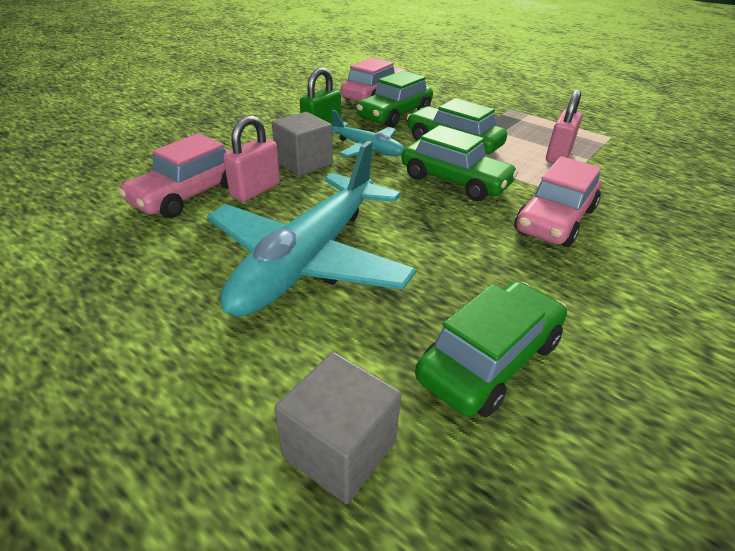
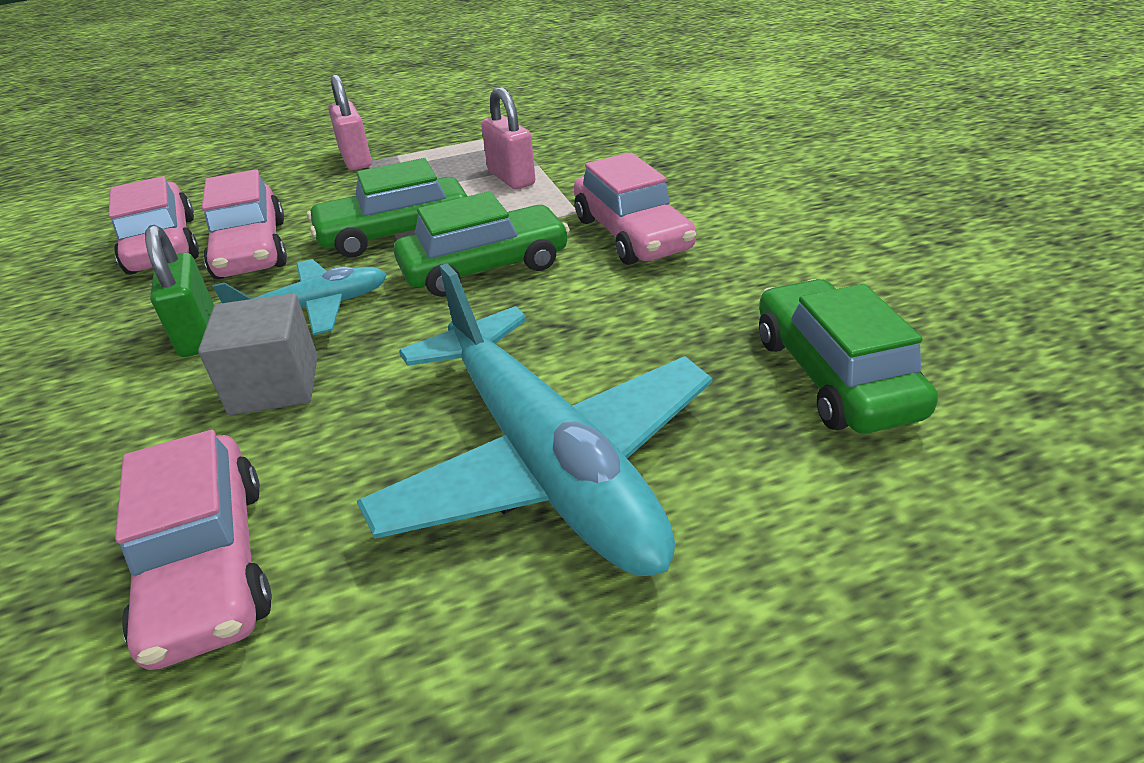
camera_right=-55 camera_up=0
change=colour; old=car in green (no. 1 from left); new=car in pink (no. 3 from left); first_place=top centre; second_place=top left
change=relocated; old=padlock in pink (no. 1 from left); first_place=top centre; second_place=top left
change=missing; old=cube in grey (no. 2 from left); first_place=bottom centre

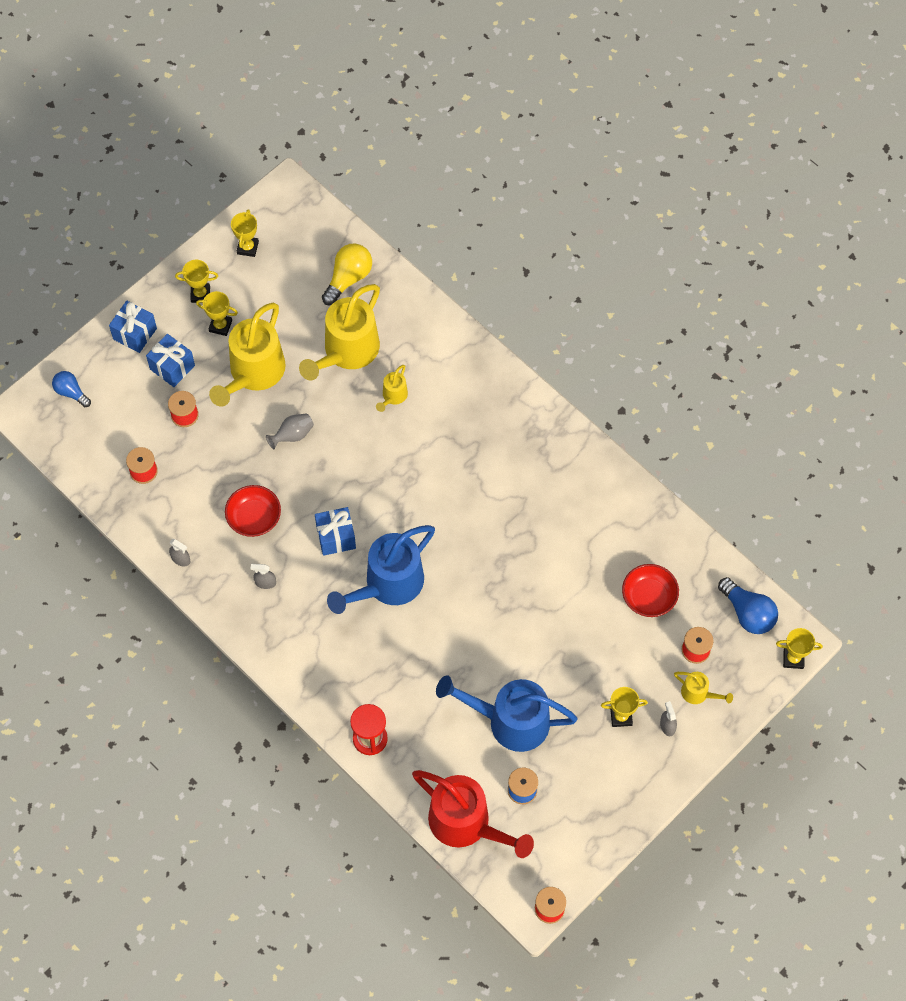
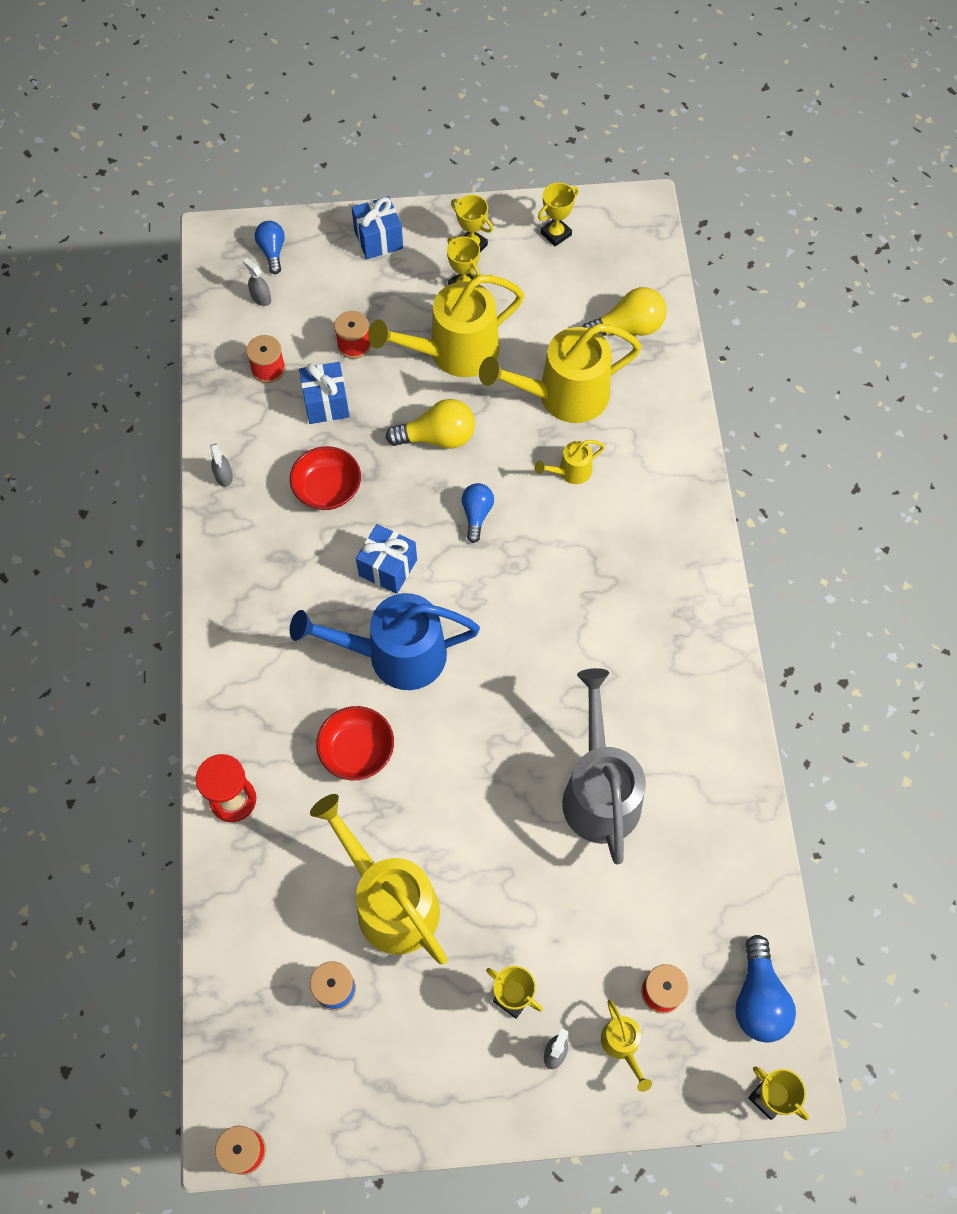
camera_right=40 camera_up=0
change=relocated; old=gift in blue (no. 2 from left in the first image); new=gift in blue (no. 1 from left); first_place=middle left; second_place=top centre
change=exchanged; old=vase in grey; new=light bulb in yellow (no. 1 from left); first_place=middle left; second_place=centre
change=relocated; old=spray bottle in grey (no. 2 from left); first_place=middle left; second_place=top left
change=relocated; old=bowl in red (no. 2 from left); first_place=middle right; second_place=centre
change=colour; old=watering can in blue (no. 2 from left); new=watering can in yellow (no. 1 from left); first_place=bottom centre; second_place=bottom centre
change=missing; old=watering can in red; first_place=bottom centre
change=appeared; new=light bulb in blue (no. 2 from left); second_place=centre
change=appeared; new=watering can in grey; second_place=centre

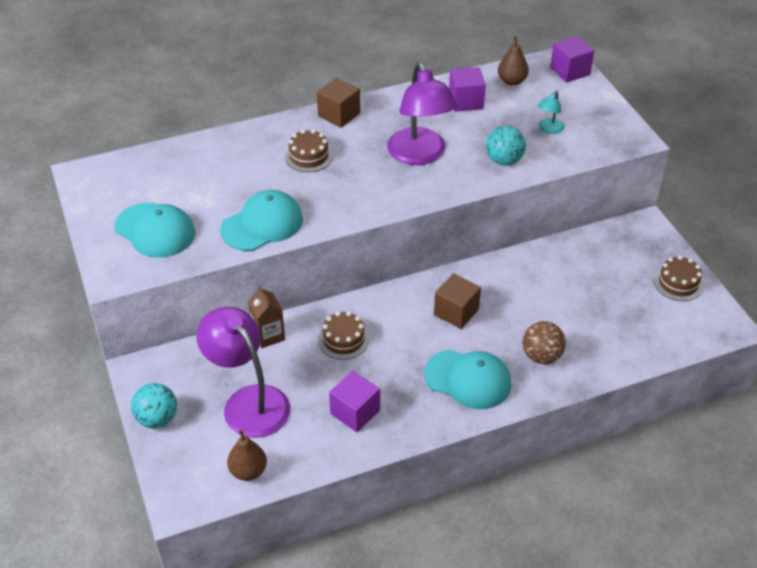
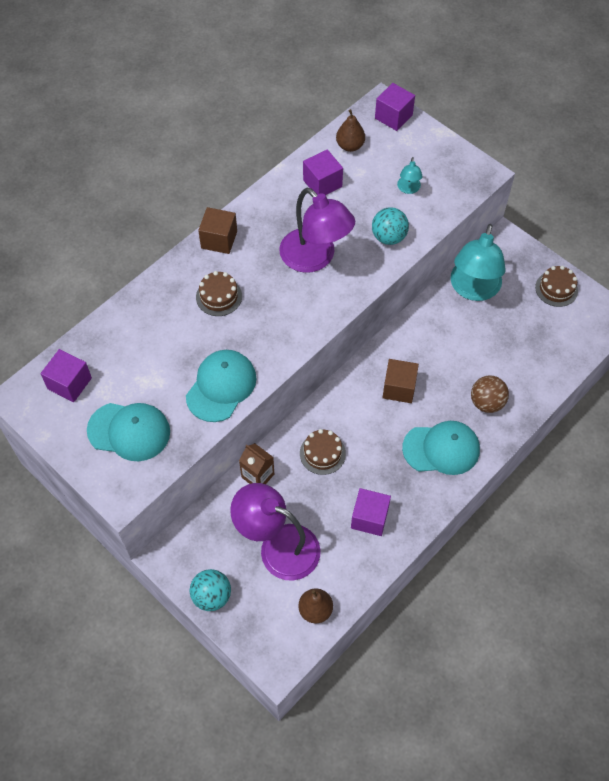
camera_right=-25 camera_up=15
change=appeared; new=lamp in turquoise (no. 2 from left); second_place=middle right
change=appeared; new=cube in purple (no. 1 from left); second_place=middle left

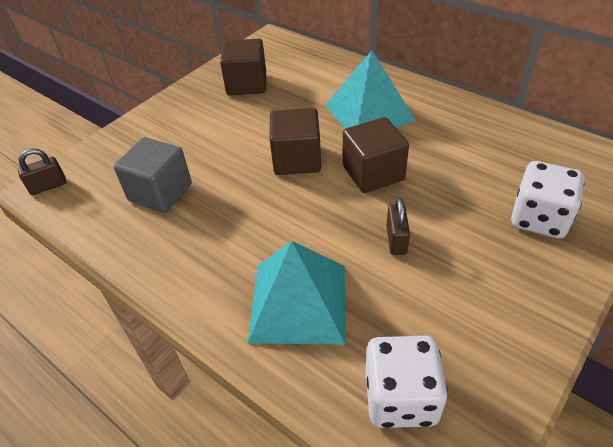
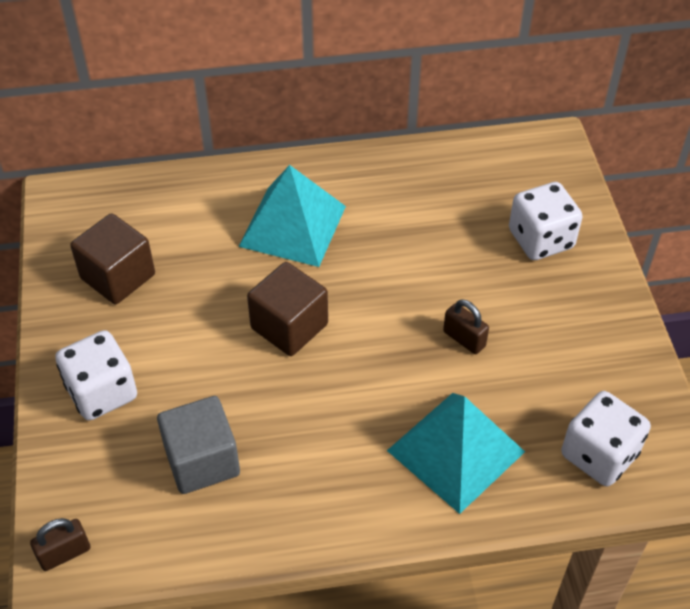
camera_right=-50 camera_up=5
change=missing; old=cube in brown (no. 3 from left); first_place=centre
change=spun; old=padlock in brown (no. 1 from left); first_place=middle left; second_place=bottom left; degrees=45
change=appeared; new=dice in white (no. 1 from left); second_place=middle left

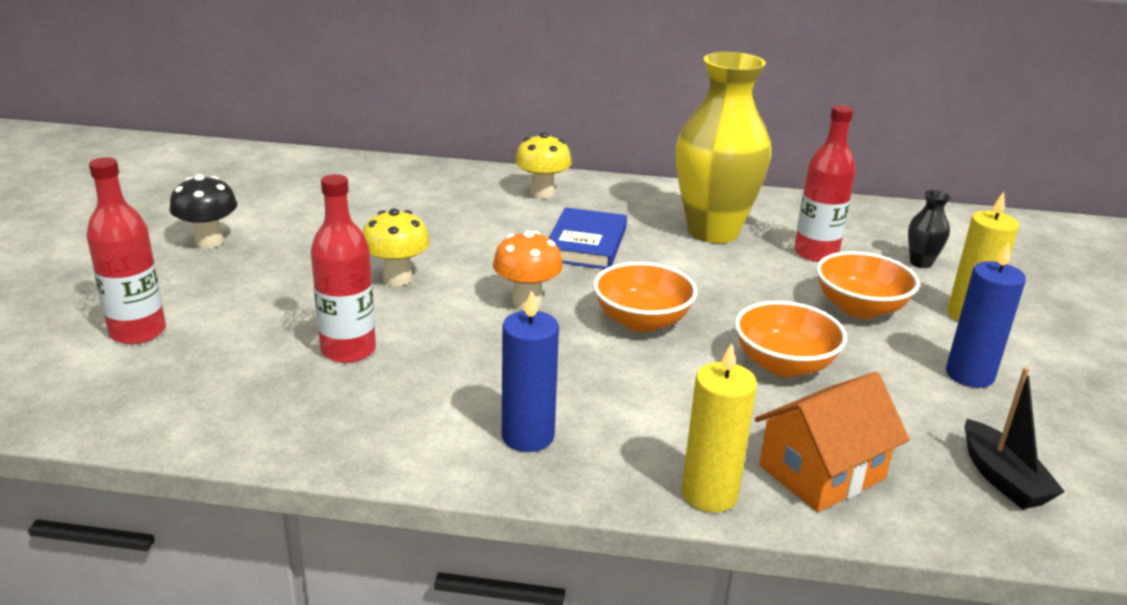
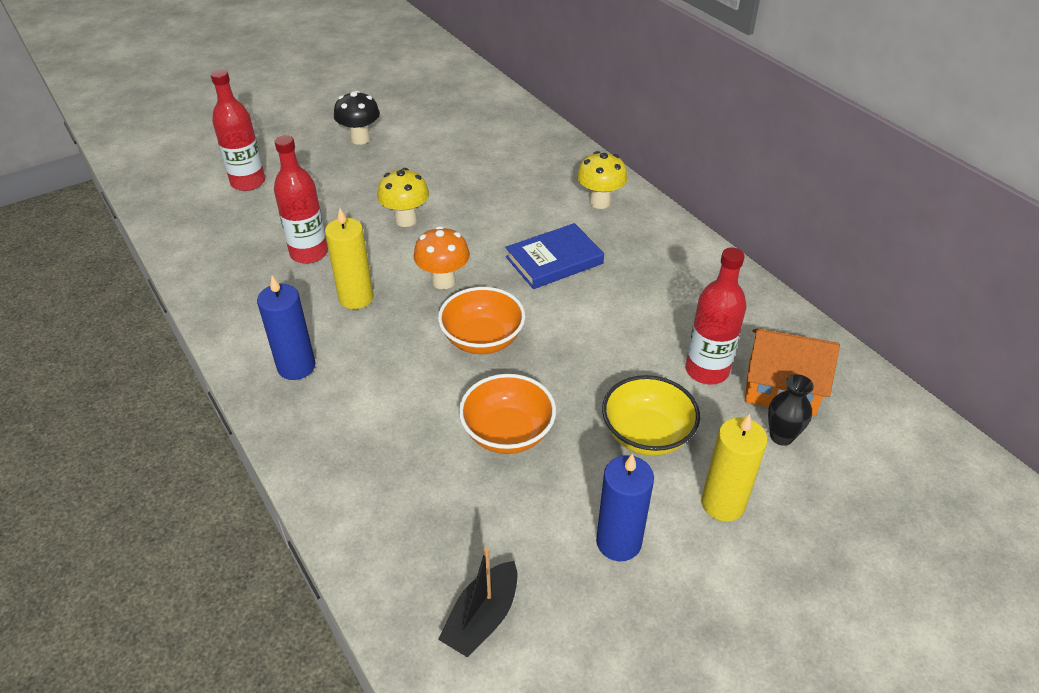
camera_right=50 camera_up=15
change=missing; old=vase in yellow; first_place=top centre
change=colour; old=bowl in orange (no. 3 from left); new=bowl in yellow; first_place=middle right; second_place=centre
change=relocated; old=candle in yellow (no. 1 from left); first_place=bottom centre; second_place=centre
change=relocated; old=house in orange; first_place=bottom right; second_place=middle right

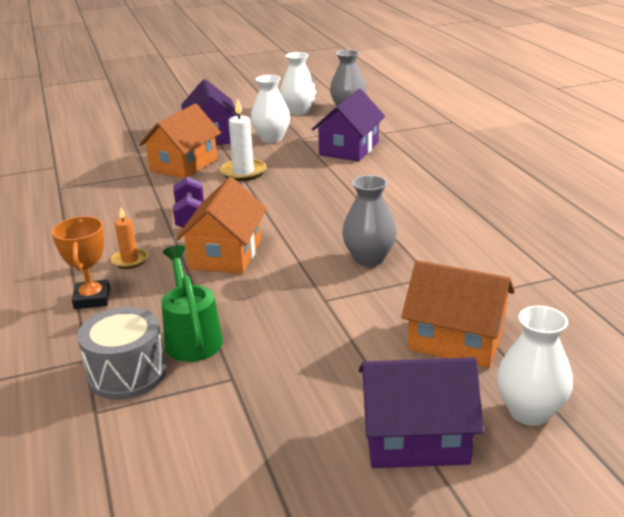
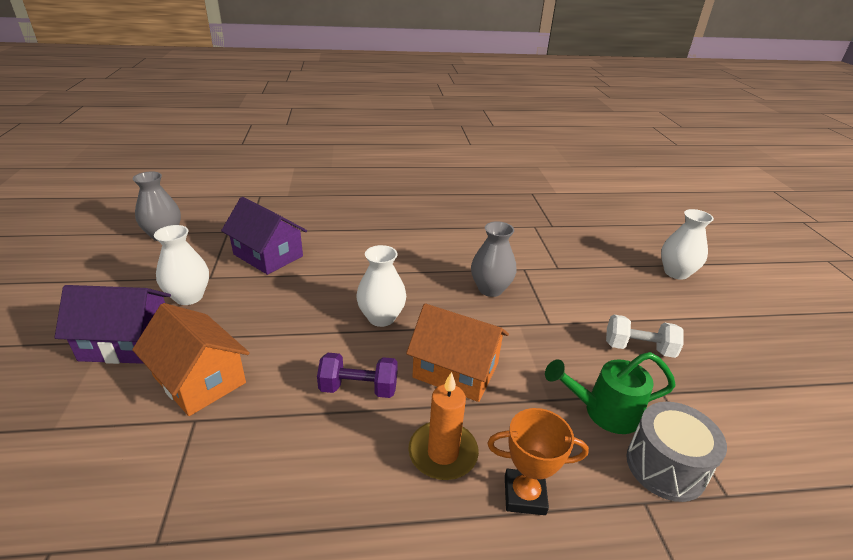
camera_right=-80 camera_up=5
change=relocated; old=vase in white (no. 2 from left); first_place=top centre; second_place=centre
change=missing; old=candle in white; first_place=top centre
change=size; old=candle in orange; first_place=middle left; second_place=bottom centre; factor=1.56
change=missing; old=house in orange (no. 3 from left); first_place=middle right
change=missing; old=house in purple (no. 3 from left); first_place=bottom right
change=appeared; new=dumbbell in white; second_place=middle right

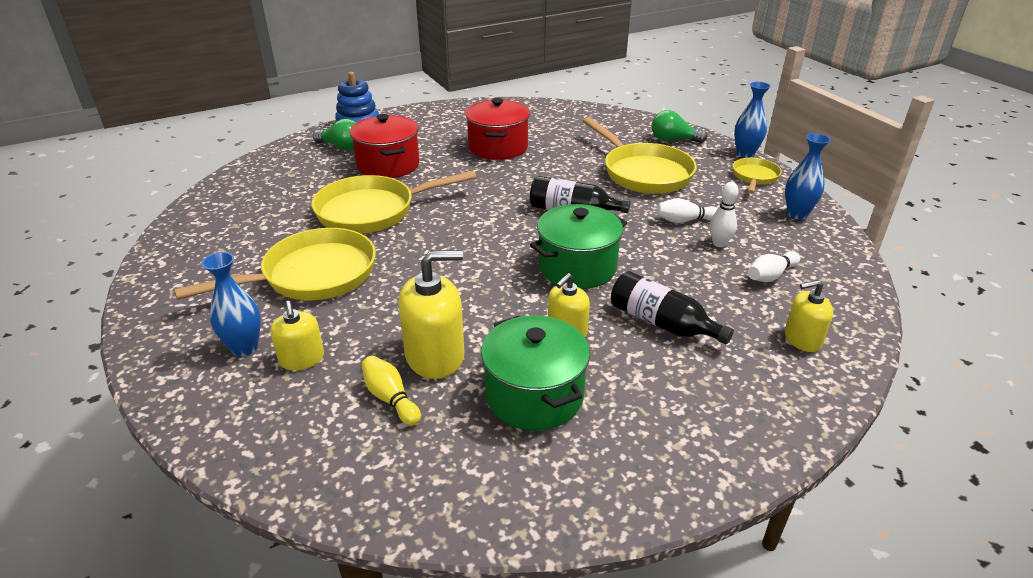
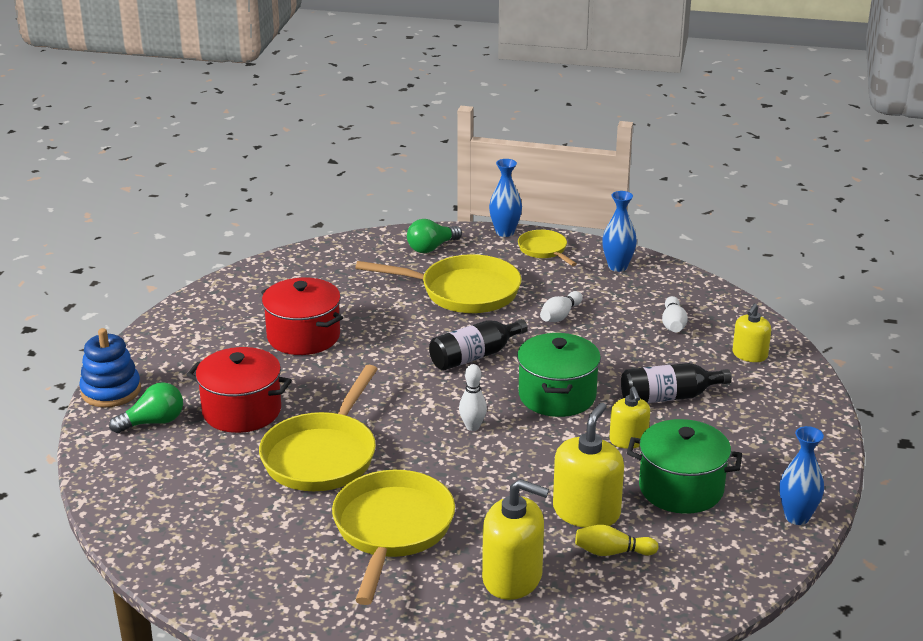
camera_right=-50 camera_up=-5
change=relocated; old=bowling pin in white (no. 2 from left in the first image); new=bowling pin in white (no. 1 from left); first_place=middle right; second_place=centre
change=relocated; old=vase in blue (no. 1 from left in the first image); new=vase in blue (no. 3 from left); first_place=middle left; second_place=bottom right
change=size; old=soap dispenser in yellow (no. 1 from left); first_place=middle left; second_place=bottom centre; factor=1.65

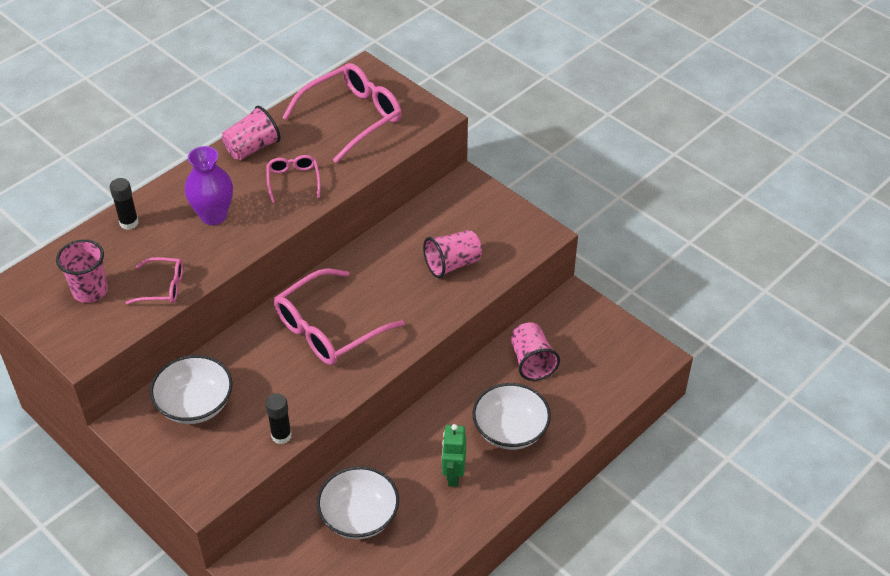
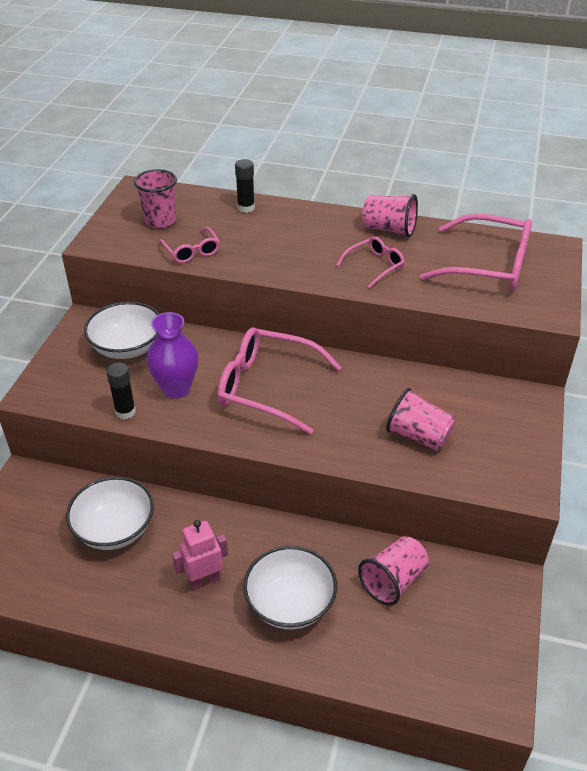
camera_right=60 camera_up=-5
change=relocated; old=vase in purple; first_place=top left; second_place=middle left
change=colour; old=robot in green; new=robot in pink; first_place=bottom centre; second_place=bottom centre

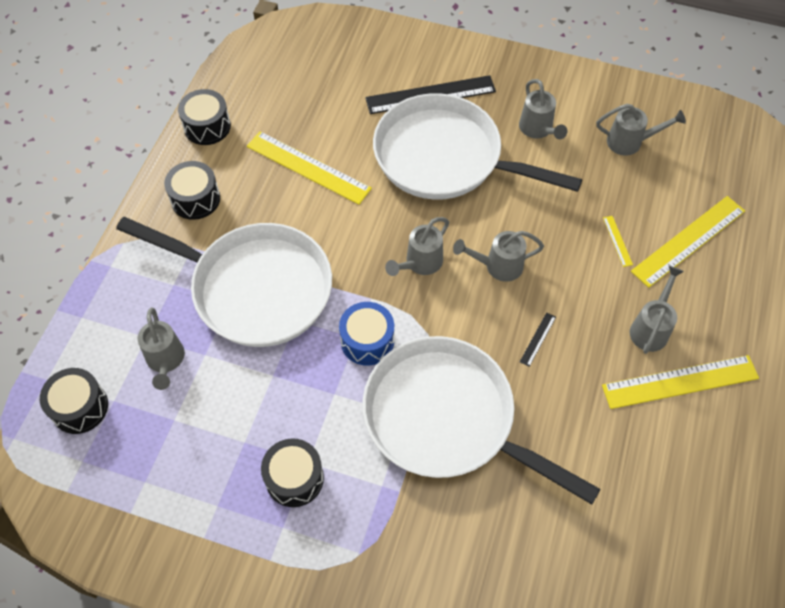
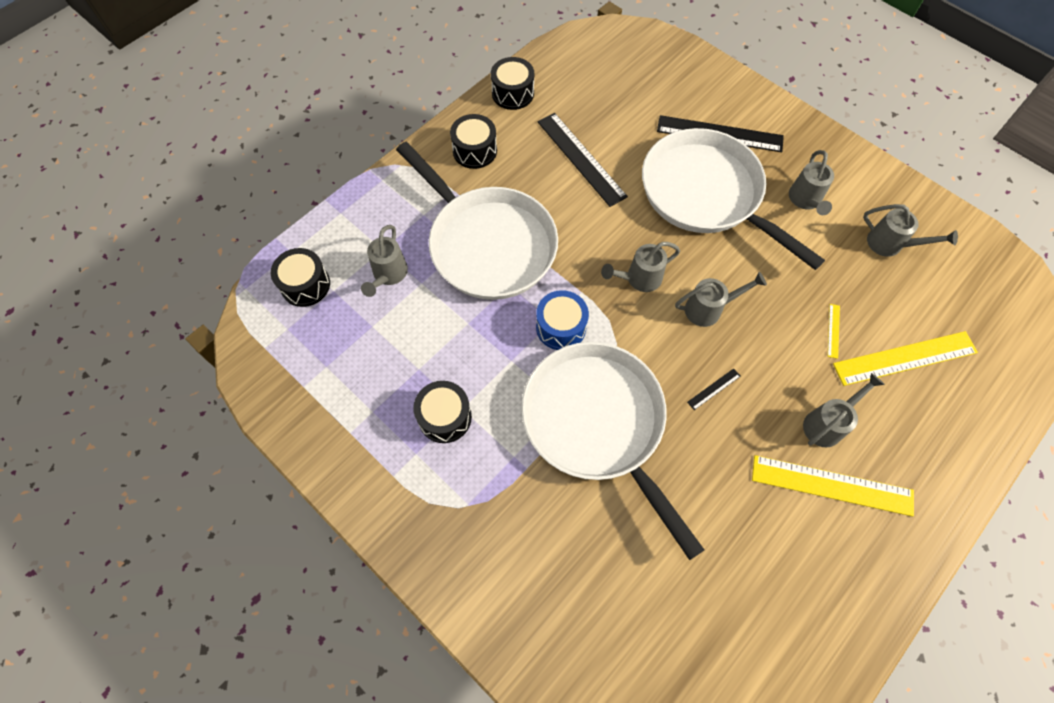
camera_right=25 camera_up=5
change=colour; old=ruler in yellow (no. 1 from left); new=ruler in black (no. 1 from left); first_place=top centre; second_place=top centre
change=spun; old=watering can in grey (no. 3 from left); first_place=centre; second_place=middle right; degrees=150

